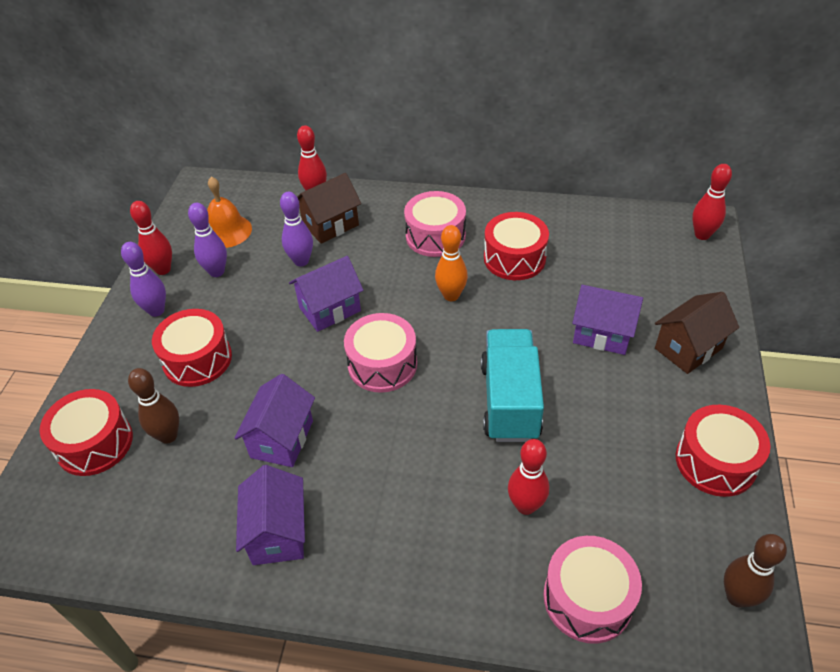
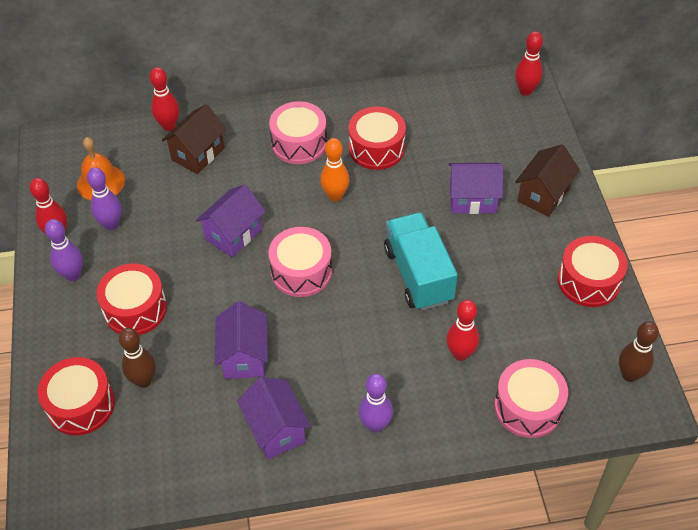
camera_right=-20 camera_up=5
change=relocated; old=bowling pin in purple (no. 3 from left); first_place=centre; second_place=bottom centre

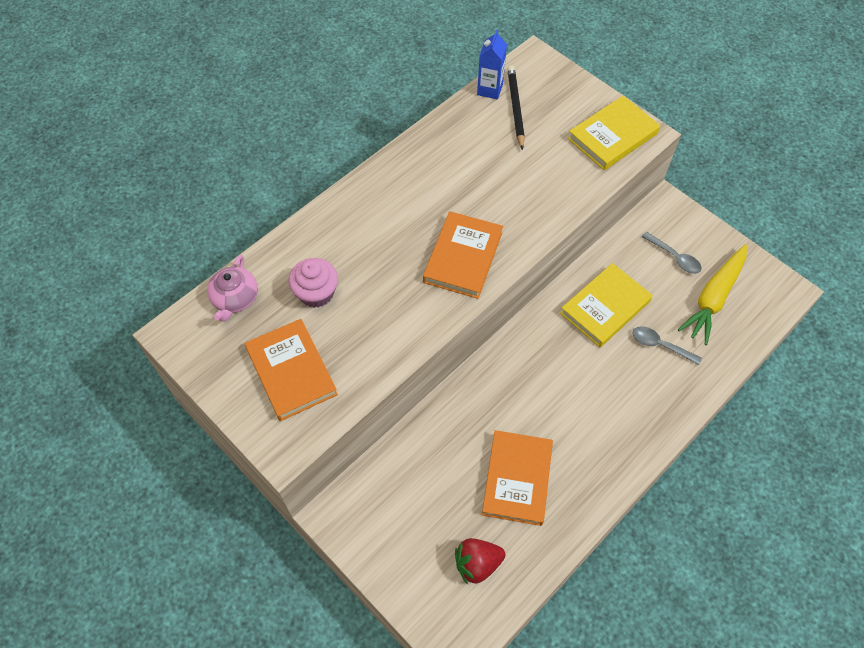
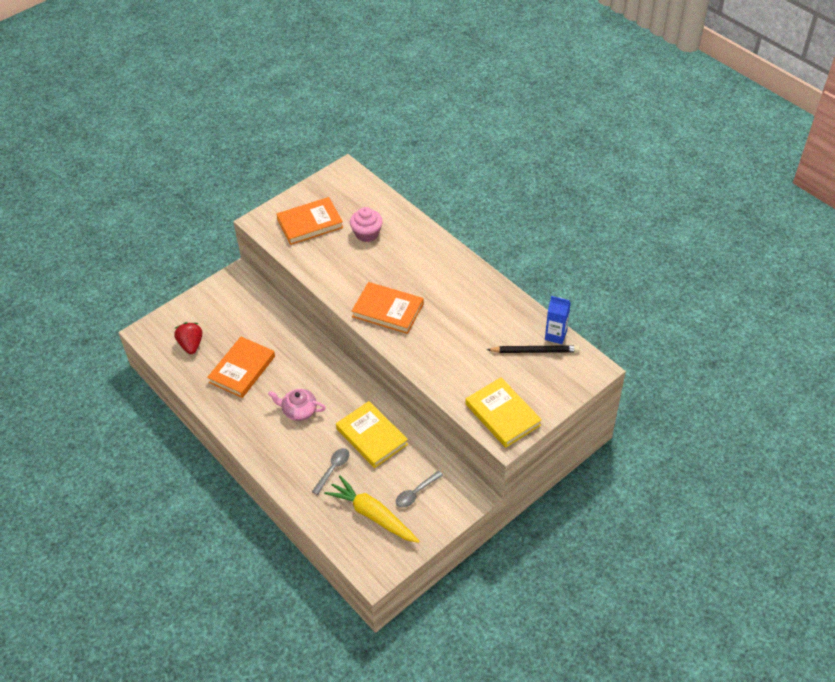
camera_right=95 camera_up=-10
change=relocated; old=teapot in pink; first_place=middle left; second_place=centre
change=spun; old=book in orange (no. 3 from left in the first image); first_place=bottom centre; second_place=middle left; degrees=-75

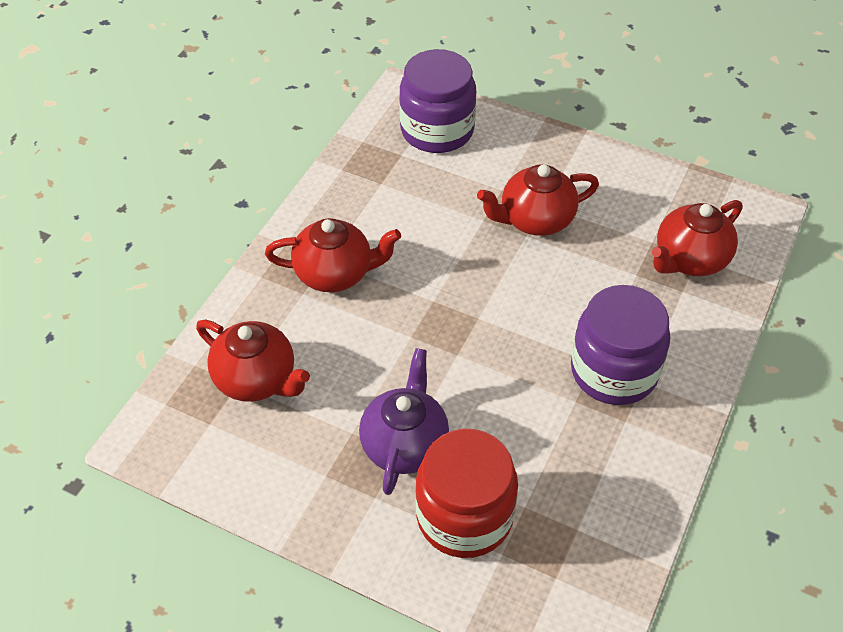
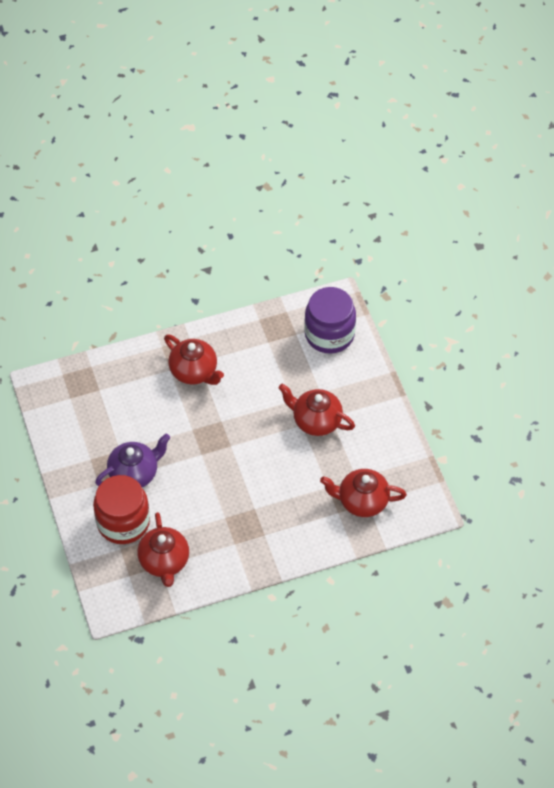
camera_right=45 camera_up=5
change=missing; old=jar in purple (no. 2 from left); first_place=middle right
change=relocated; old=teapot in red (no. 1 from left); first_place=middle left; second_place=bottom left

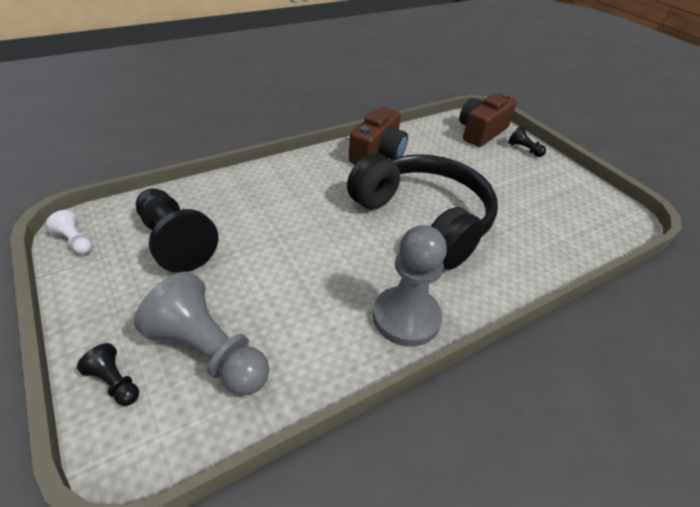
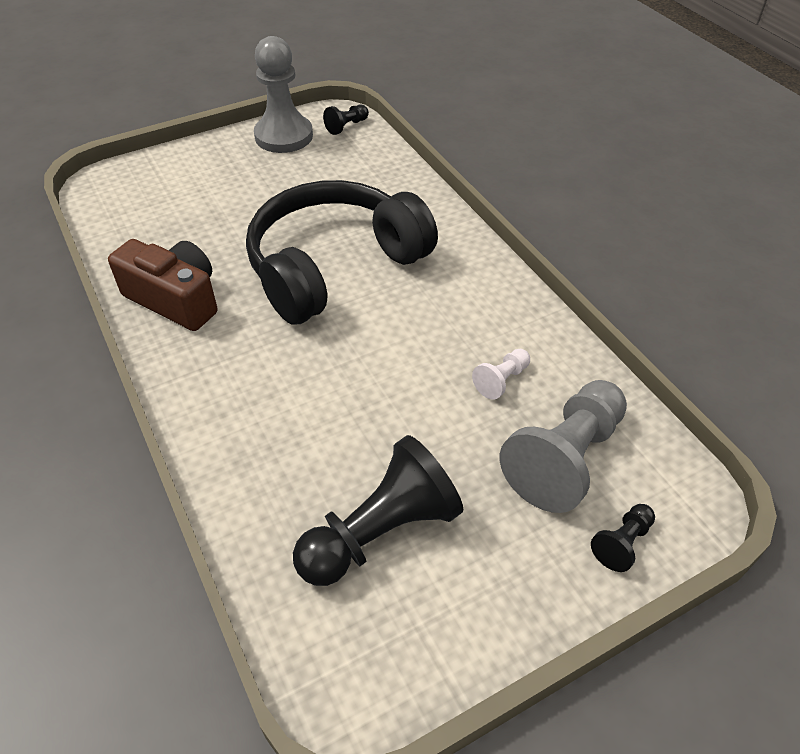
camera_right=-85 camera_up=5
change=missing; old=camera in brown (no. 2 from left); first_place=top right
change=relocated; old=pawn in black (no. 3 from left in the first image); new=pawn in black (no. 1 from left); first_place=top right; second_place=top centre
change=relocated; old=pawn in white; first_place=middle left; second_place=centre
change=relocated; old=pawn in grey (no. 2 from left in the first image); new=pawn in grey (no. 1 from left); first_place=centre; second_place=top centre

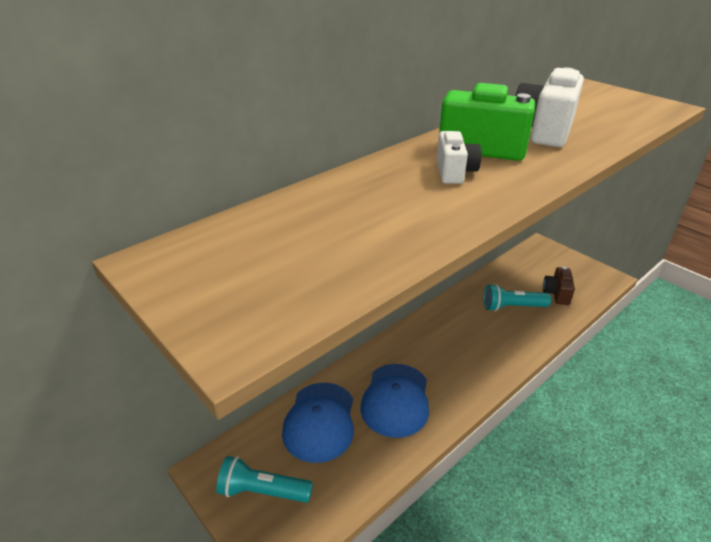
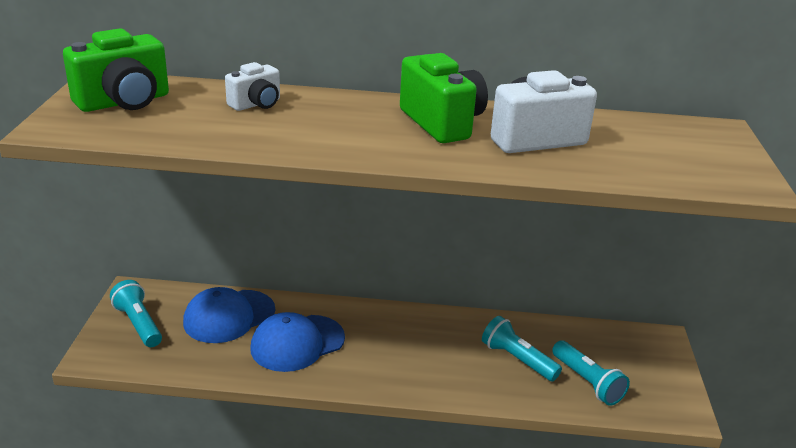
camera_right=45 camera_up=-5
change=relocated; old=camera in white (no. 1 from left); first_place=top centre; second_place=top left
change=exchanged; old=camera in brown; new=flashlight in turquoise (no. 3 from left); first_place=middle right; second_place=bottom right
change=appeared; new=camera in green (no. 1 from left); second_place=top left

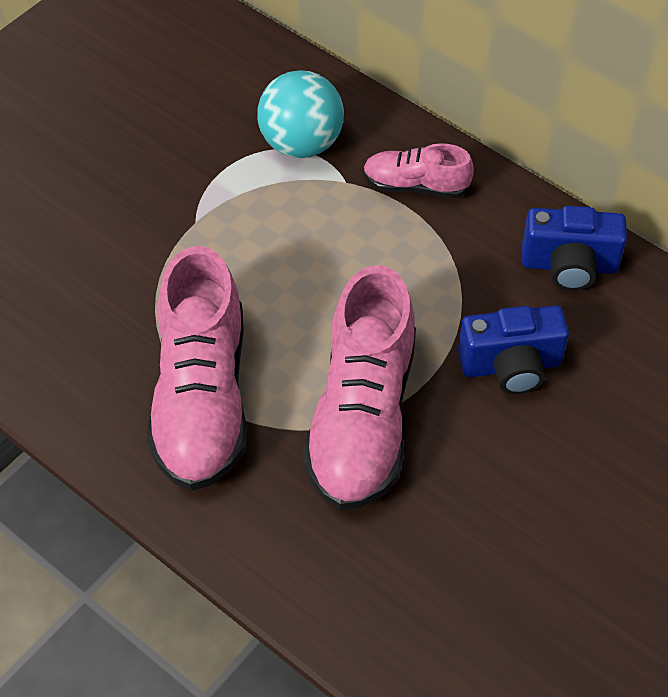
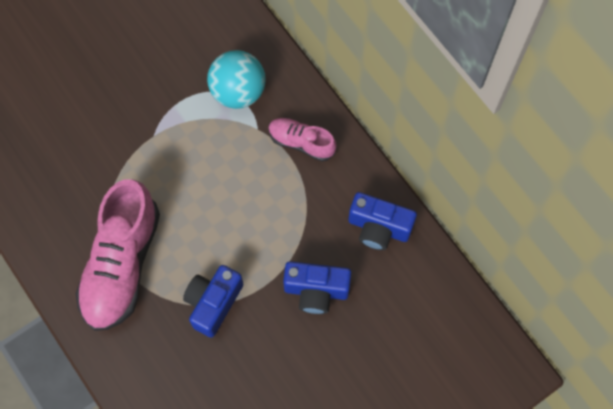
camera_right=15 camera_up=15
change=exchanged; old=shoe in pink (no. 2 from left); new=camera in blue (no. 1 from left); first_place=centre; second_place=bottom centre

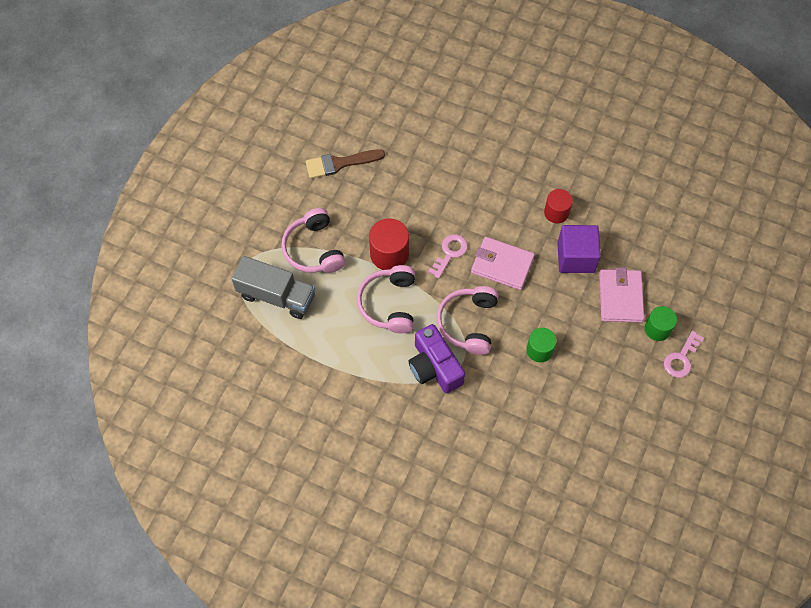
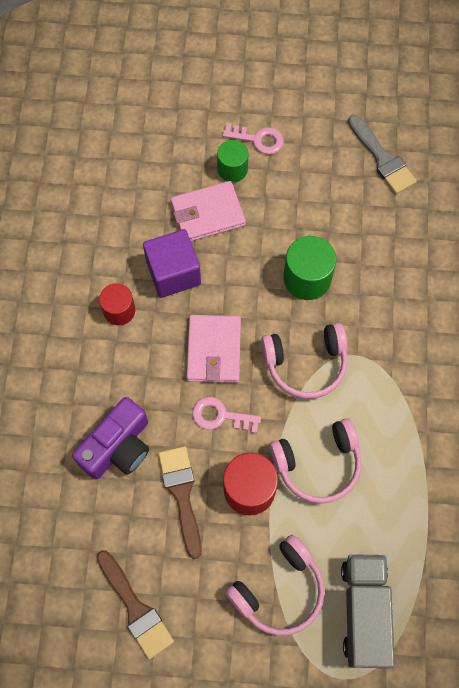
camera_right=-110 camera_up=5
change=relocated; old=camera in purple; first_place=centre; second_place=middle left
change=size; old=cylinder in green (no. 1 from left in the first image); first_place=middle right; second_place=middle right; factor=1.51
change=appeared; new=brush in grey; second_place=top right
change=appeared; new=brush in brown (no. 2 from left); second_place=bottom centre

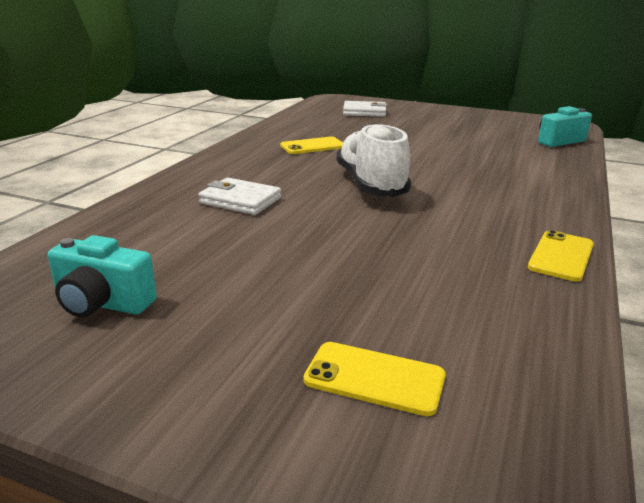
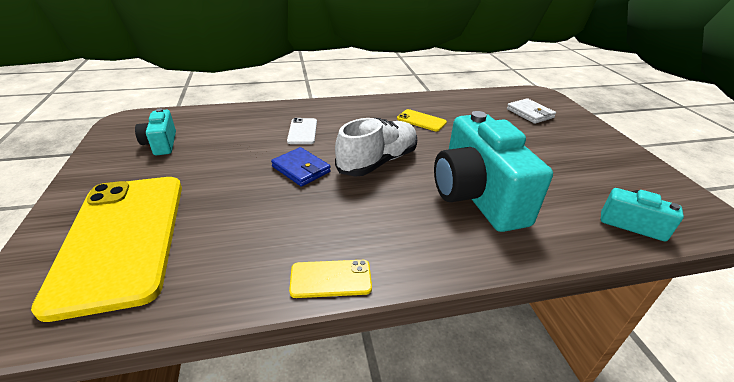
camera_right=55 camera_up=10
change=exchanged; old=wallet in white (no. 1 from left); new=phone in white; first_place=centre; second_place=centre
change=size; old=phone in yellow (no. 2 from left in the first image); first_place=bottom centre; second_place=middle left; factor=2.48
change=appeared; new=camera in turquoise (no. 2 from left); second_place=middle right
change=appeared; new=wallet in blue; second_place=centre

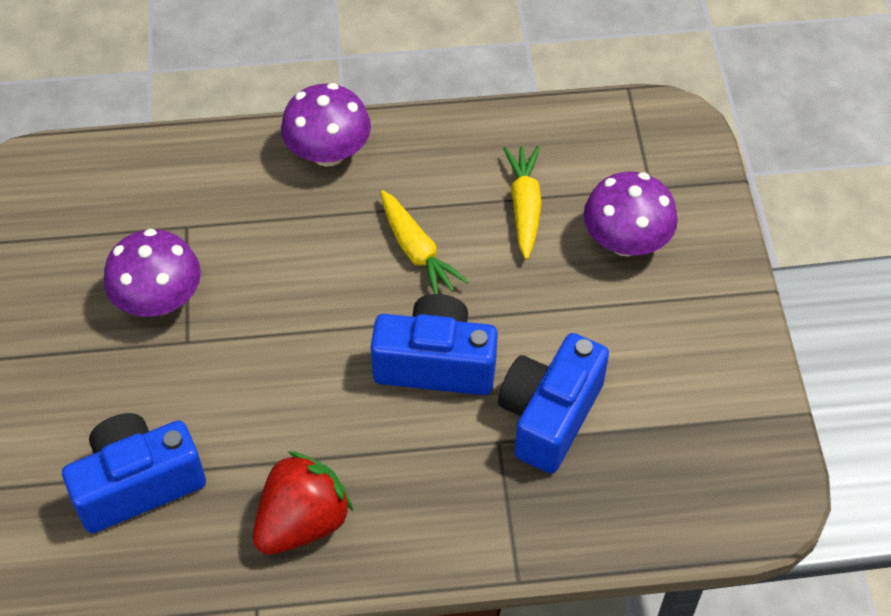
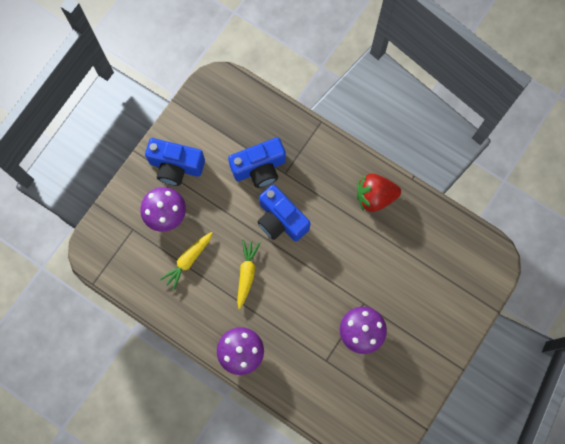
camera_right=-140 camera_up=20
change=relocated; old=camera in blue (no. 1 from left); first_place=bottom left; second_place=middle left

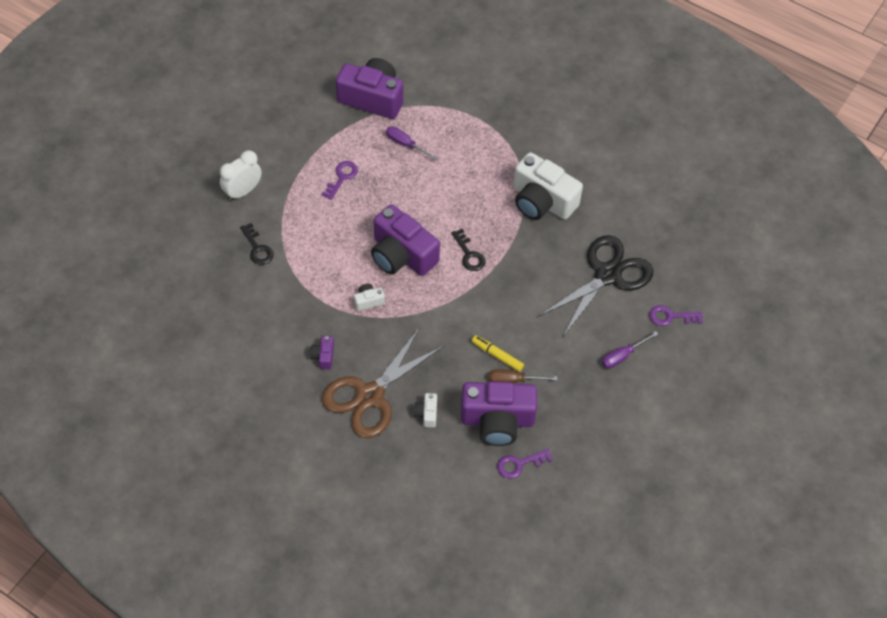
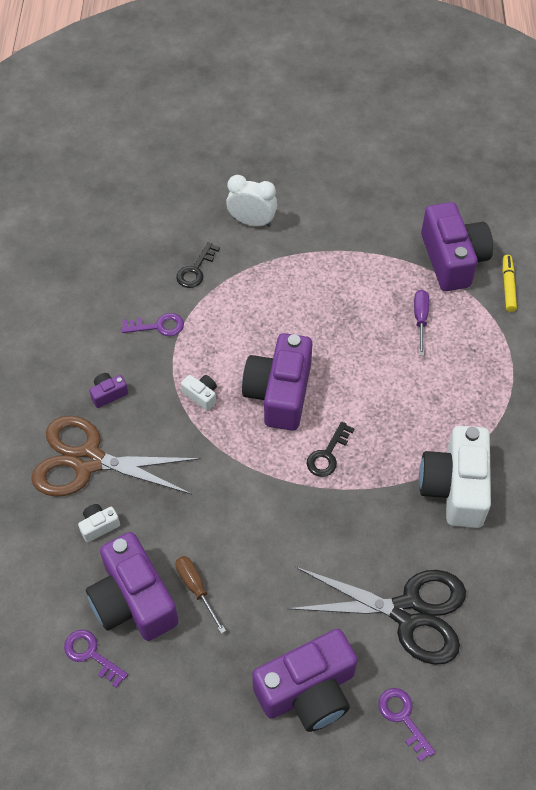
camera_right=60 camera_up=0
change=relocated; old=key in purple (no. 1 from left in the first image); new=key in purple (no. 2 from left); first_place=top centre; second_place=middle left
change=exchanged; old=screwdriver in purple (no. 2 from left); new=camera in purple (no. 4 from left); first_place=middle right; second_place=bottom centre
change=relocated; old=marker in yellow; first_place=centre; second_place=middle right

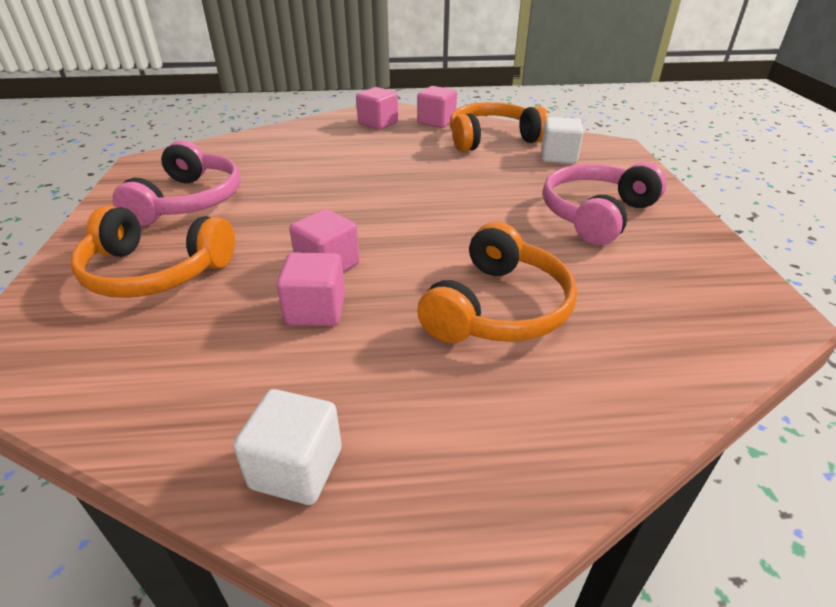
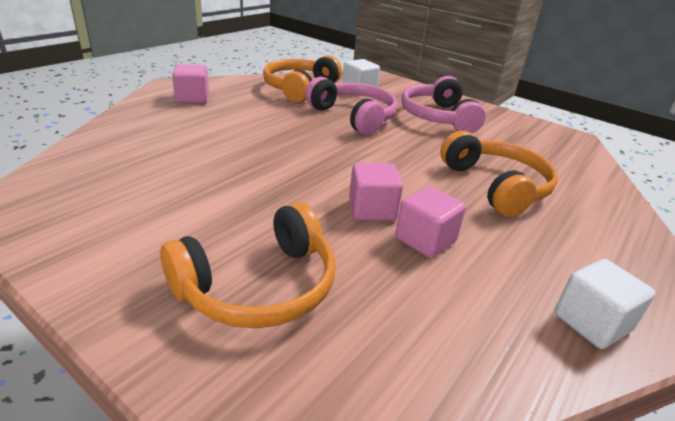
camera_right=-50 camera_up=-5
change=missing; old=cube in pink (no. 4 from left); first_place=top centre
change=relocated; old=headphones in pink (no. 1 from left); first_place=top left; second_place=top centre

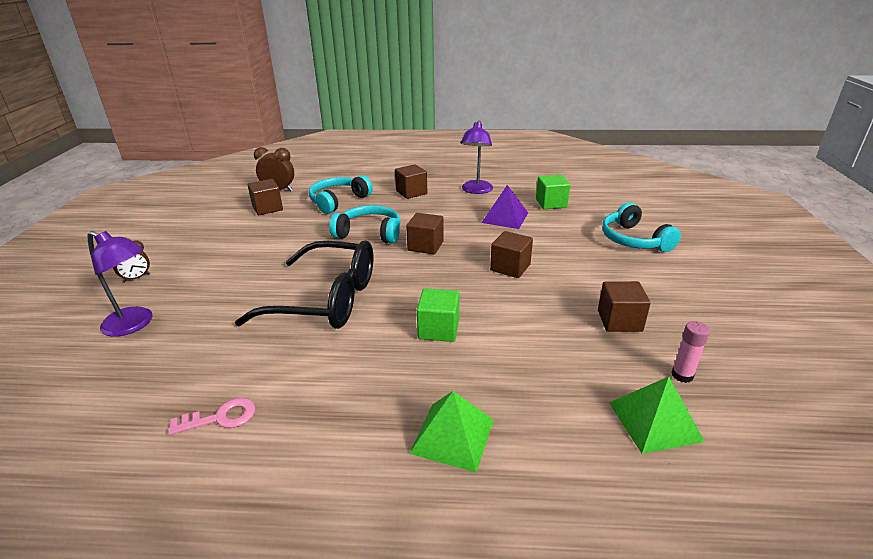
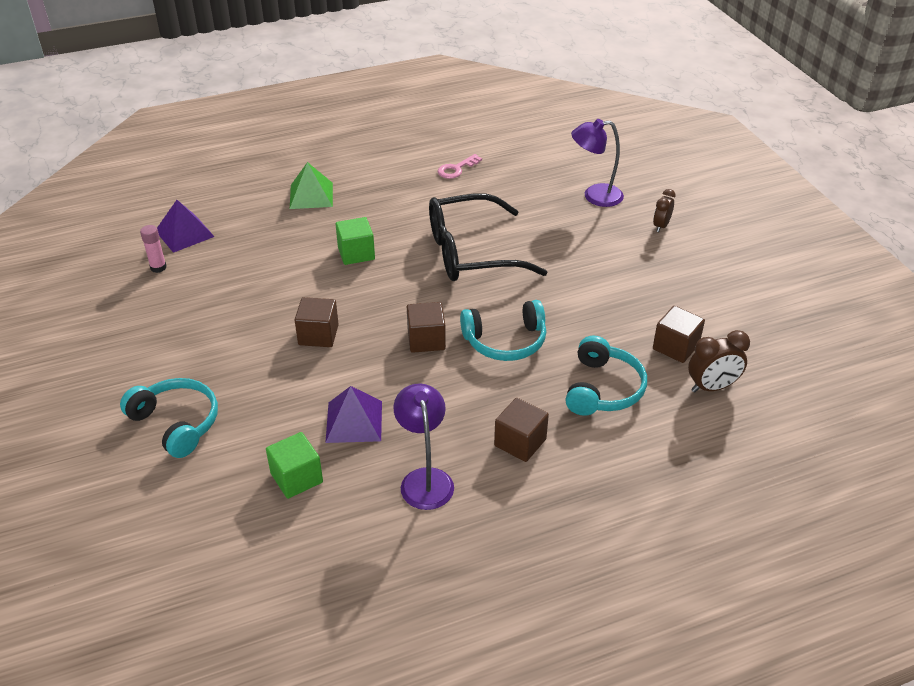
camera_right=155 camera_up=10
change=missing; old=cube in brown (no. 5 from left); first_place=middle right
change=colour; old=pyramid in green (no. 2 from left); new=pyramid in purple (no. 1 from left); first_place=bottom right; second_place=top left

